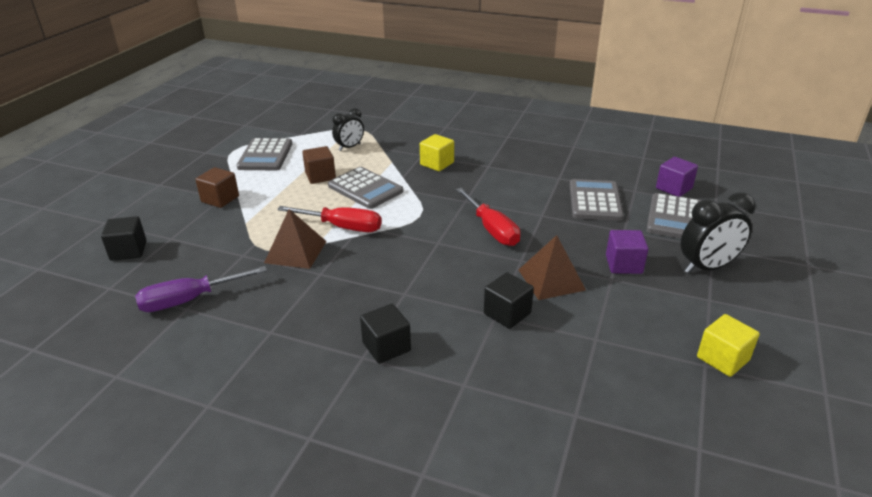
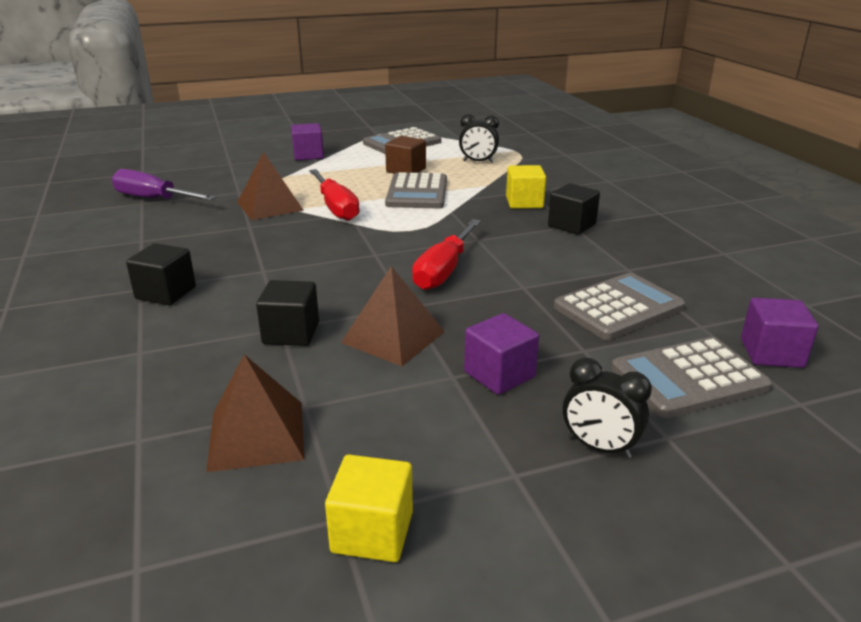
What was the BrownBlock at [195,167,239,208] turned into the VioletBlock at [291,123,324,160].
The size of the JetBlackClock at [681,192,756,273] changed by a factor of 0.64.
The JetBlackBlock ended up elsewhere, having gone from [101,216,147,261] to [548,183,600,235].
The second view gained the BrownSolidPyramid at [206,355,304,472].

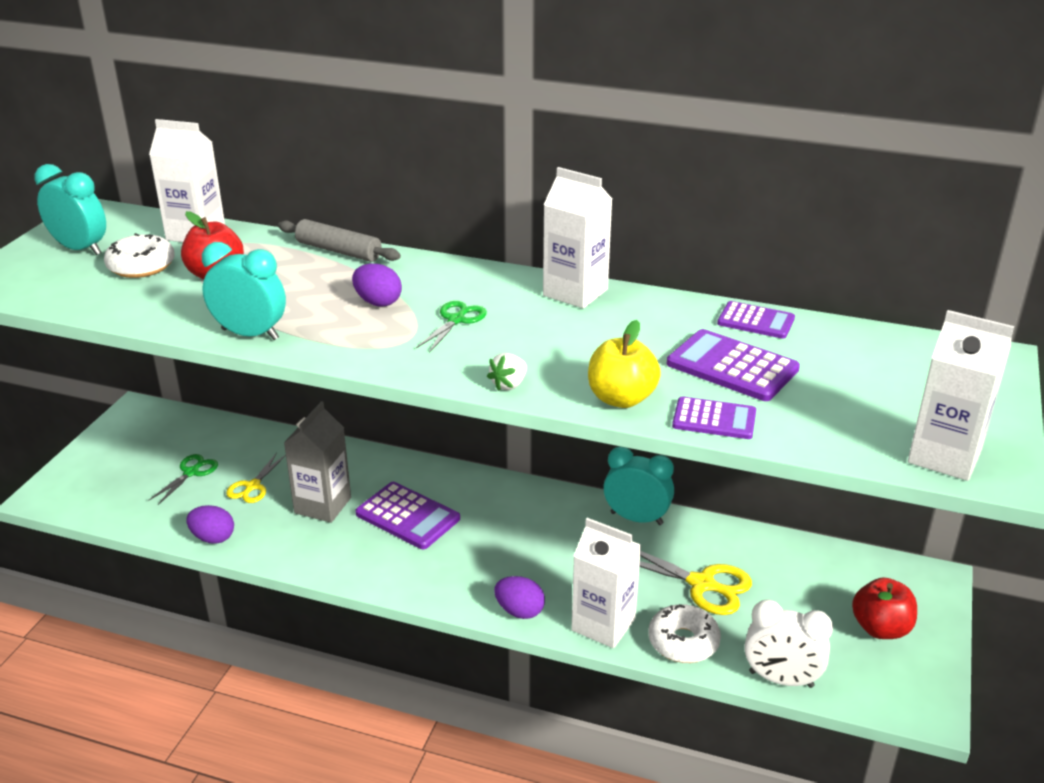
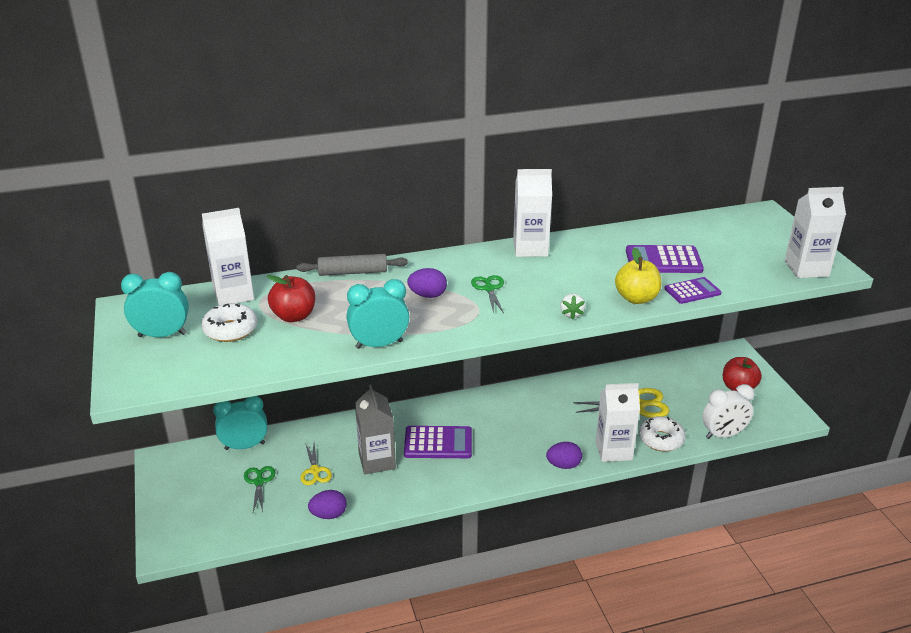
The second view lost the VioletCalculator at [717,301,795,339].
The TurquoiseClock ended up elsewhere, having gone from [603,447,674,525] to [213,396,268,450].

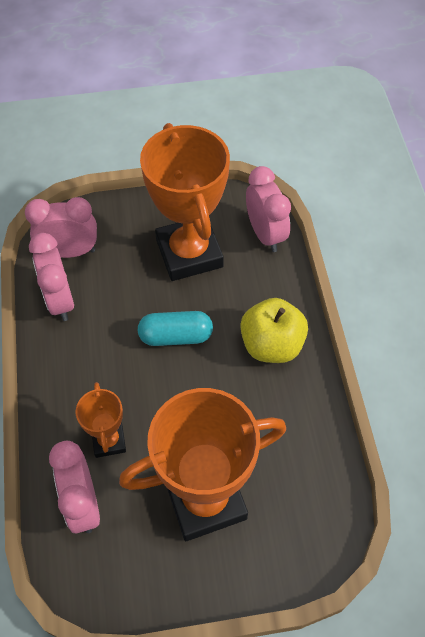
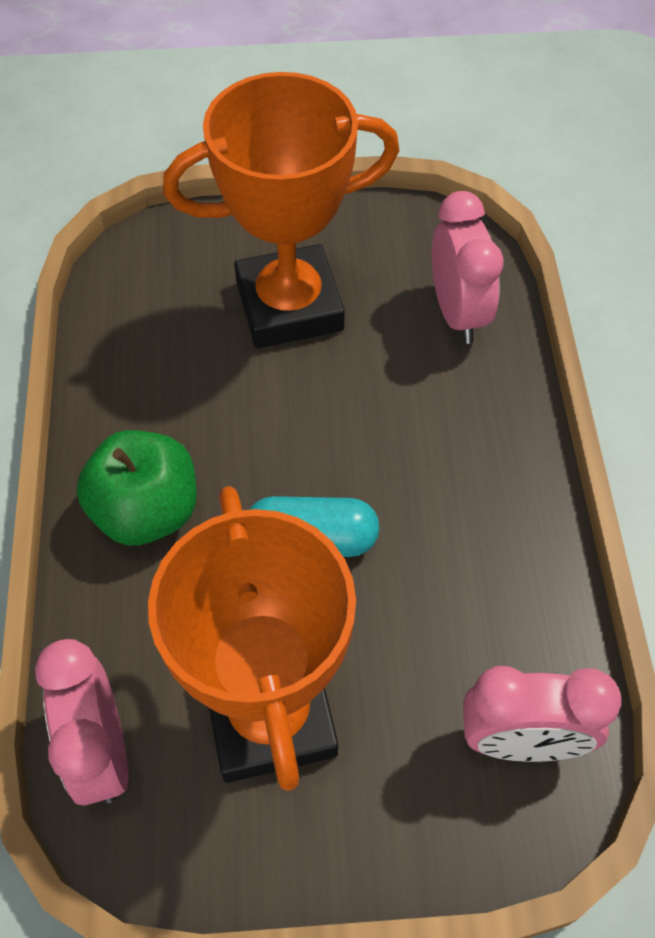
The second view lost the PinkClock at [29,233,74,321].
What was the BrightYellowApple at [240,298,308,363] turned into the LeafGreenApple at [76,430,197,546].
The second view lost the BrightOrangeTrophy at [76,382,126,458].

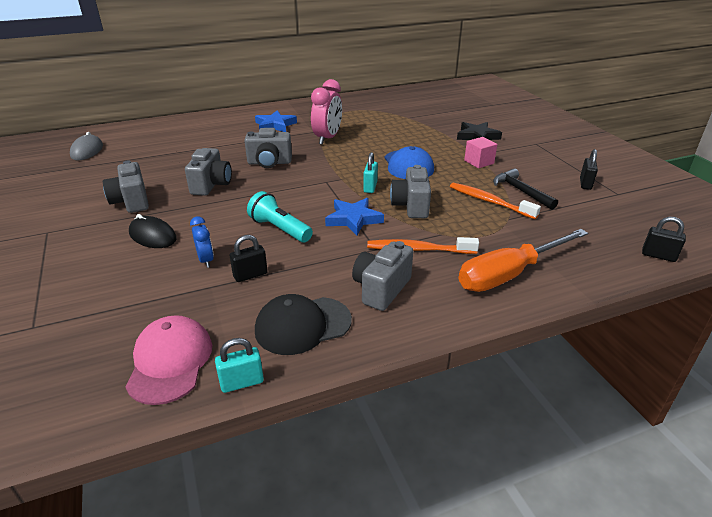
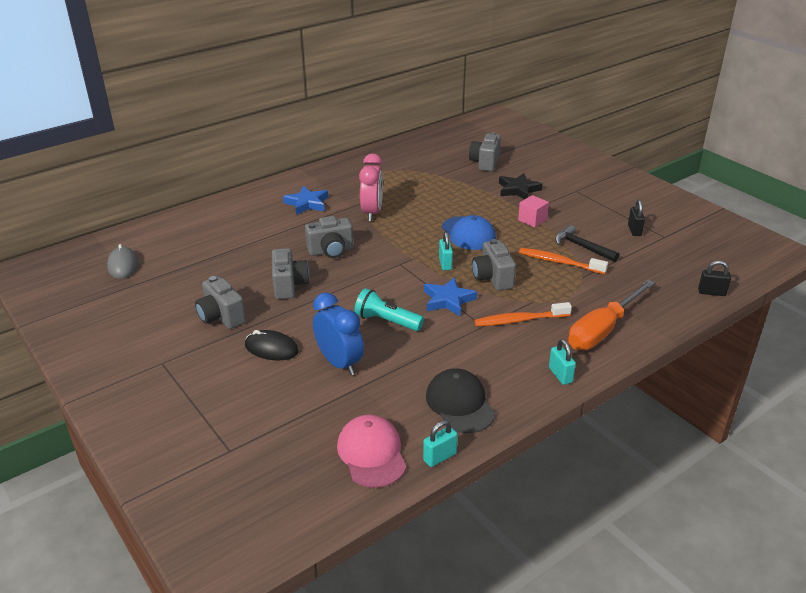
The size of the BlueClock at [190,216,214,268] changed by a factor of 1.80.
The second view lost the JetBlackPadlock at [230,235,268,282].
The AshGreyCompactCamera ended up elsewhere, having gone from [352,241,413,311] to [469,132,501,171].
The JetBlackCap at [255,294,352,355] ended up facing another way, 105 degrees clockwise from before.
The second view gained the TurquoisePadlock at [549,339,576,385].

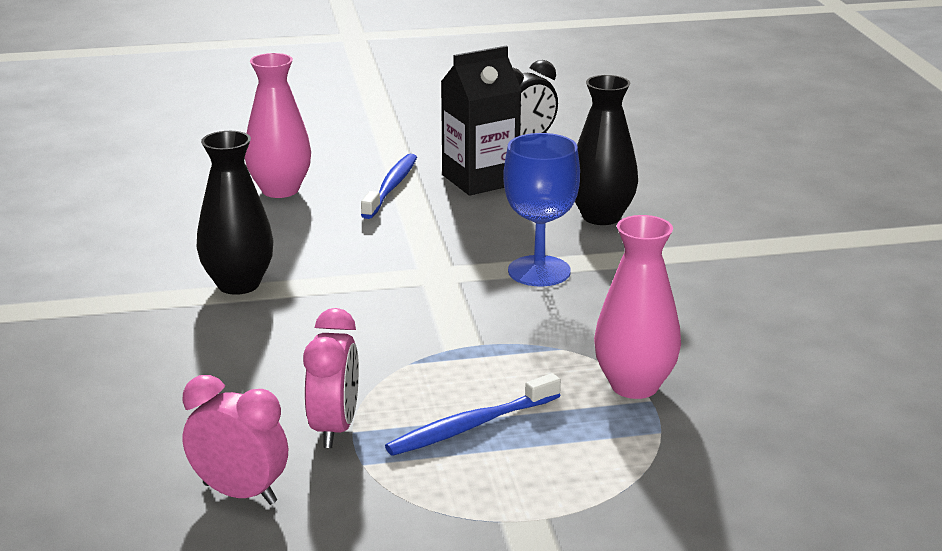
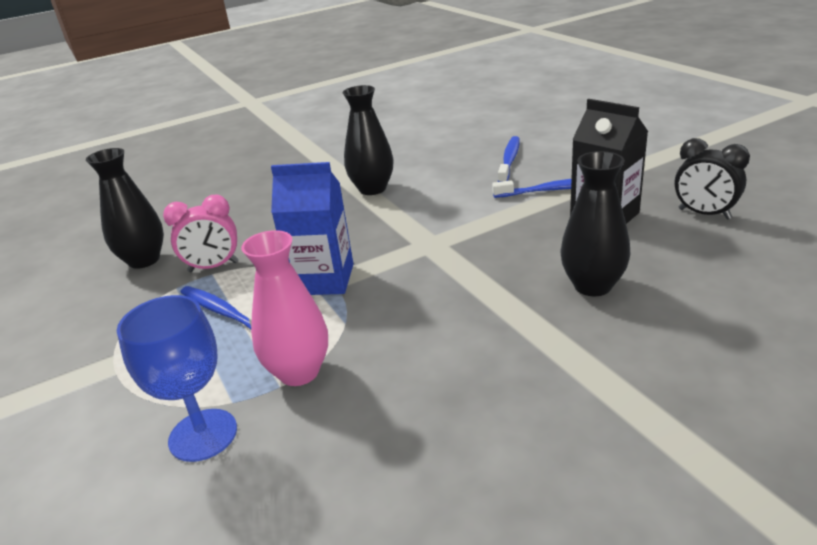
Where the PinkTallVase stood at [245,53,311,198], the BlueDentalBrush came to stand at [498,136,520,182].
The BlueWineGlass ended up elsewhere, having gone from [503,133,580,286] to [117,295,237,462].
Where the PinkClock stood at [182,375,288,505], the JetBlackTallVase came to stand at [86,148,164,269].
The second view gained the BlueCarton at [271,162,353,295].

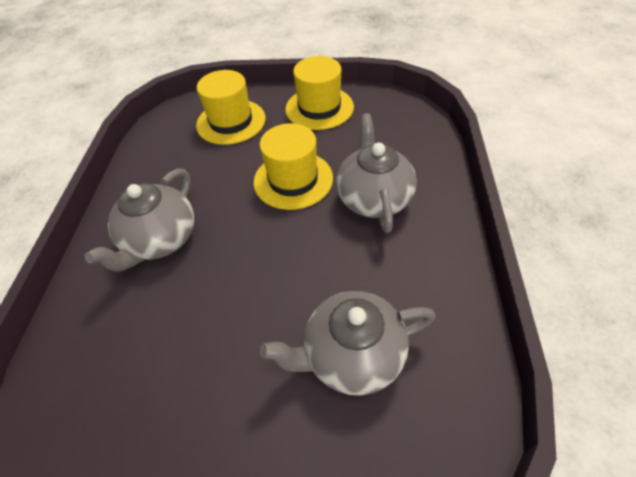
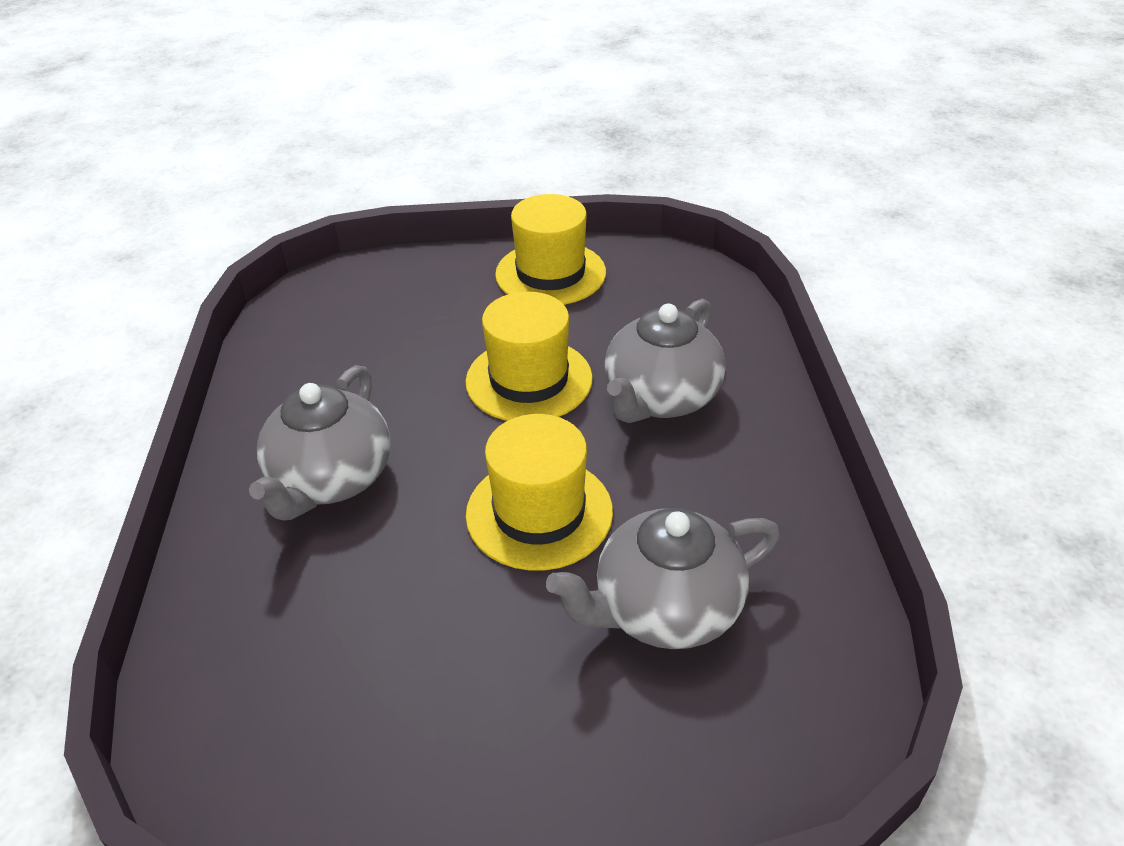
The BrightYellowTopHat ended up elsewhere, having gone from [196,70,266,145] to [466,414,613,571].
The AshGreyTeaPot at [336,113,417,233] ended up facing another way, 135 degrees counterclockwise from before.

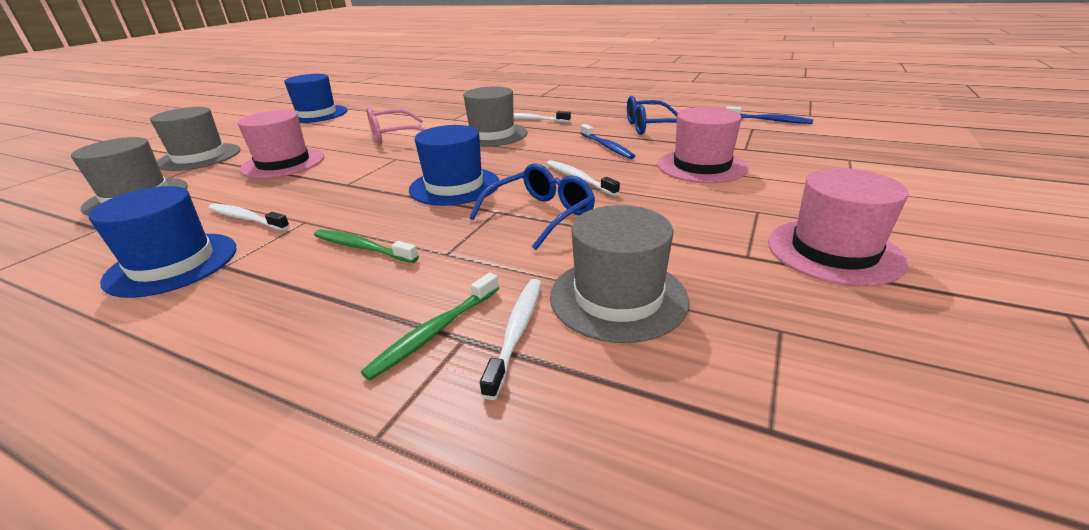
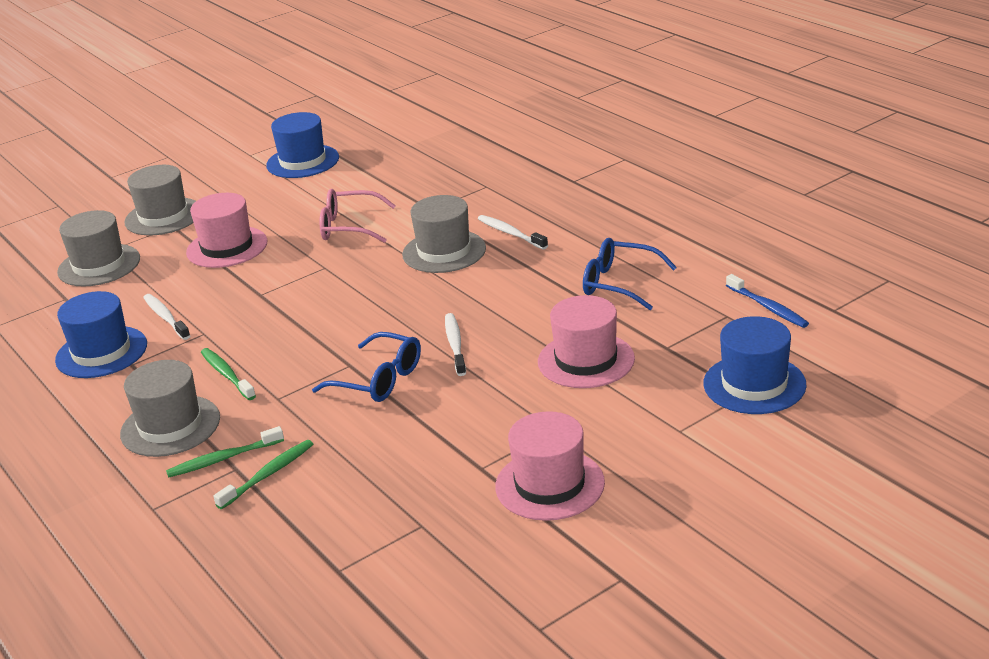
The second view lost the BlueDentalBrush at [581,124,635,159].
The BlueTopHat ended up elsewhere, having gone from [409,125,499,206] to [703,316,807,414].
The BlueGlasses at [469,163,595,250] ended up facing another way, 45 degrees clockwise from before.
The AshGreyTopHat ended up elsewhere, having gone from [550,205,689,343] to [120,360,220,457].
What was the WhiteDentalBrush at [480,279,541,400] turned into the LeafGreenDentalBrush at [213,440,313,509].

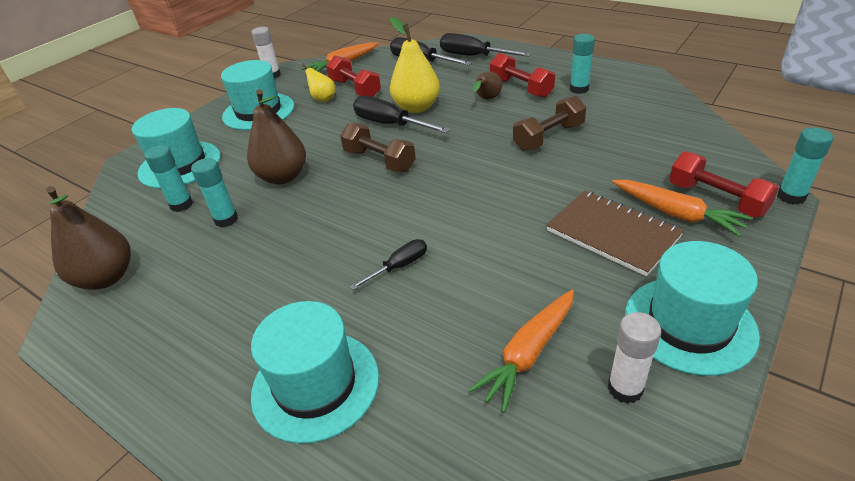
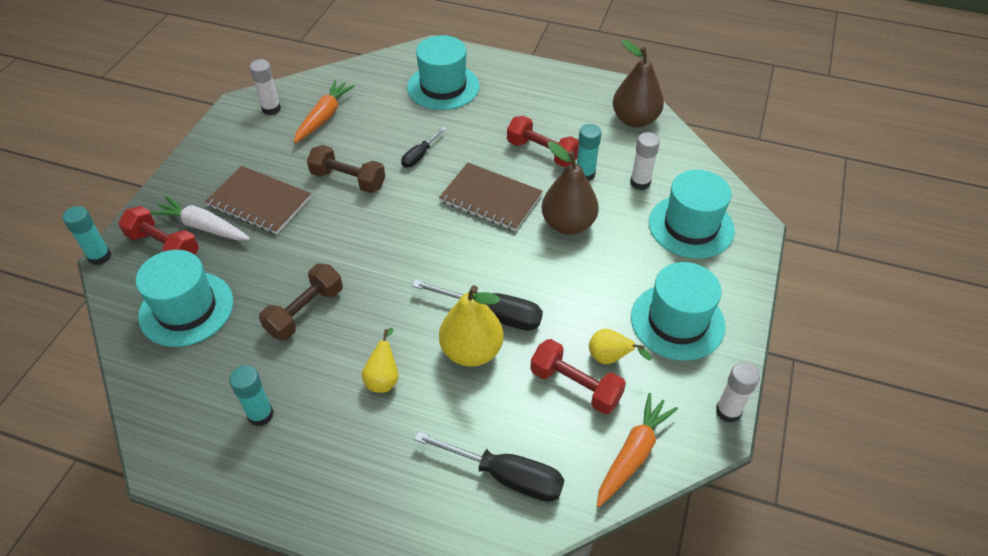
The second view lost the JetBlackScrewdriver at [440,33,531,57].
The ScarletDumbbell ended up elsewhere, having gone from [490,53,555,98] to [507,116,579,167].
What was the BrownPear at [473,71,502,99] turned into the BrightYellowPear at [362,328,399,393].
The BrownDumbbell ended up elsewhere, having gone from [340,123,416,172] to [307,145,385,193].
What was the TurquoiseGlue at [144,145,193,212] turned into the WhiteGlue at [630,132,660,190].
What was the BrightOrangeCarrot at [612,180,752,237] turned into the WhiteCarrot at [150,196,250,240].
The TurquoiseTopHat ended up elsewhere, having gone from [625,241,760,376] to [136,250,233,347].
The second view gained the BrownNotepad at [439,162,542,231].

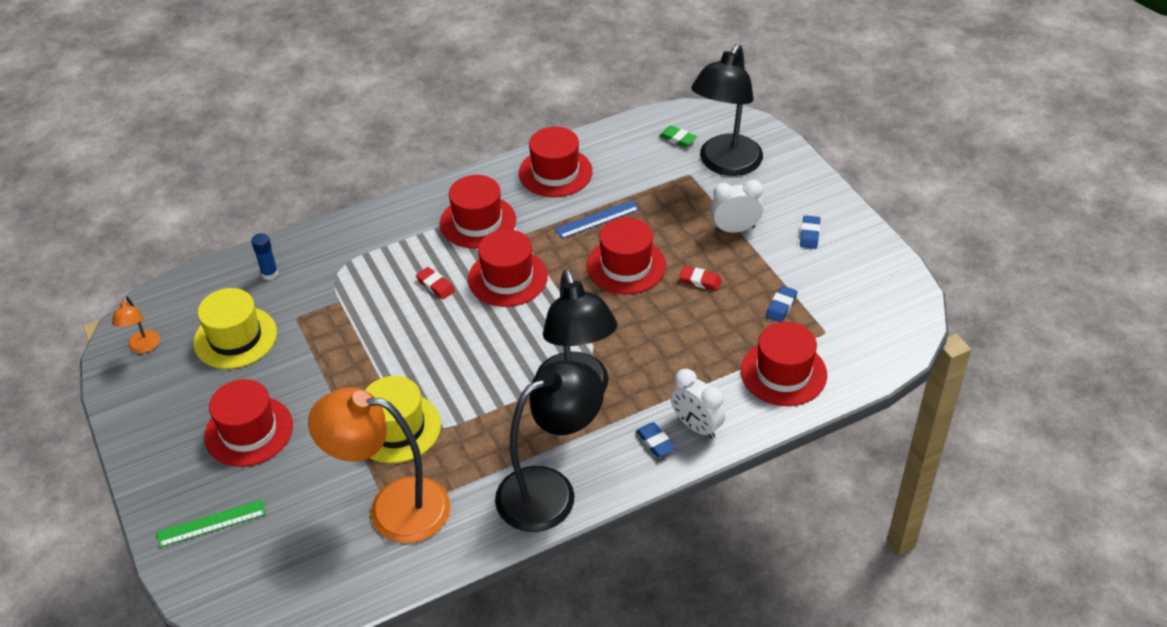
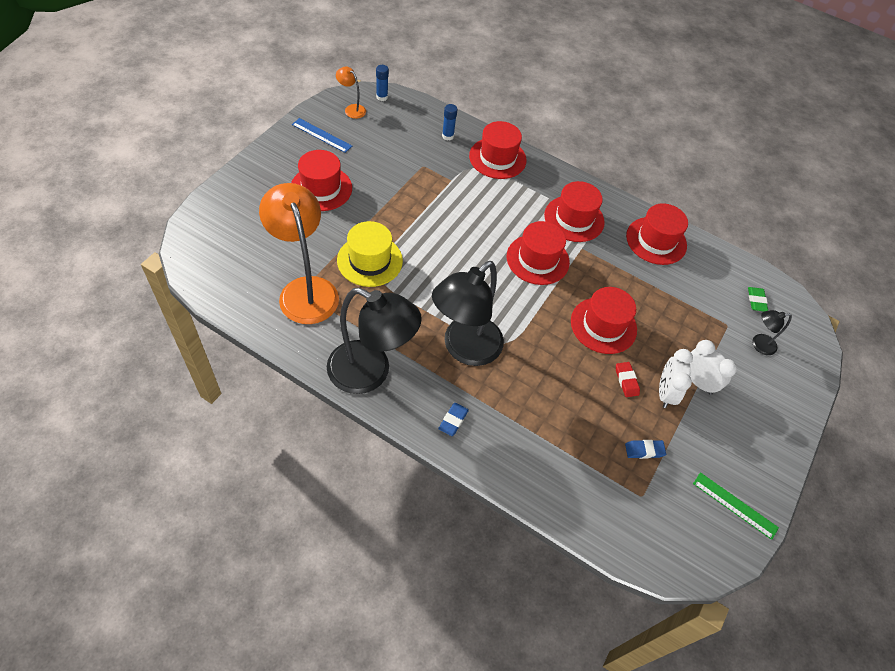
The size of the JetBlackDeskLamp at [691,44,763,176] changed by a factor of 0.44.
The BlueMeasuringStick ended up elsewhere, having gone from [555,200,640,239] to [292,118,352,153].
The second view lost the BlueEraser at [800,215,821,249].
The second view lost the ScarletEraser at [416,267,455,299].
The second view lost the BrightYellowTopHat at [193,288,277,369].
The BrightOrangeDeskLamp at [112,296,160,353] ended up facing another way, 75 degrees clockwise from before.
The ScarletTopHat ended up elsewhere, having gone from [741,322,827,406] to [469,121,527,179].
The WhiteClock ended up elsewhere, having gone from [671,369,726,439] to [659,349,693,408].
The LeafGreenMeasuringStick ended up elsewhere, having gone from [156,499,266,548] to [693,472,779,540].
The second view gained the BlueGlue at [376,65,389,101].

